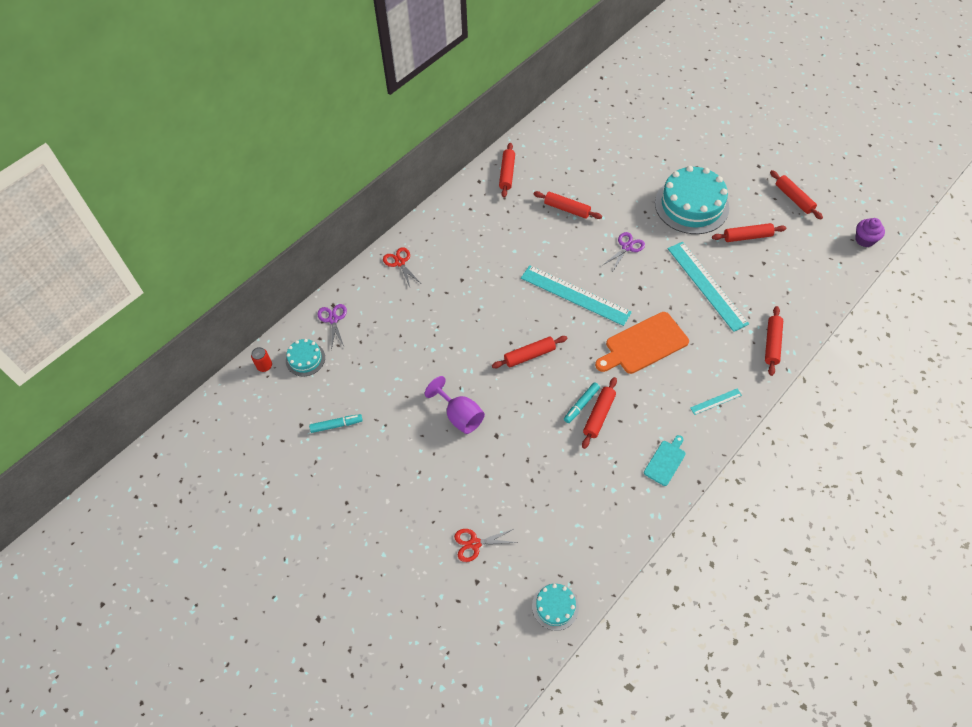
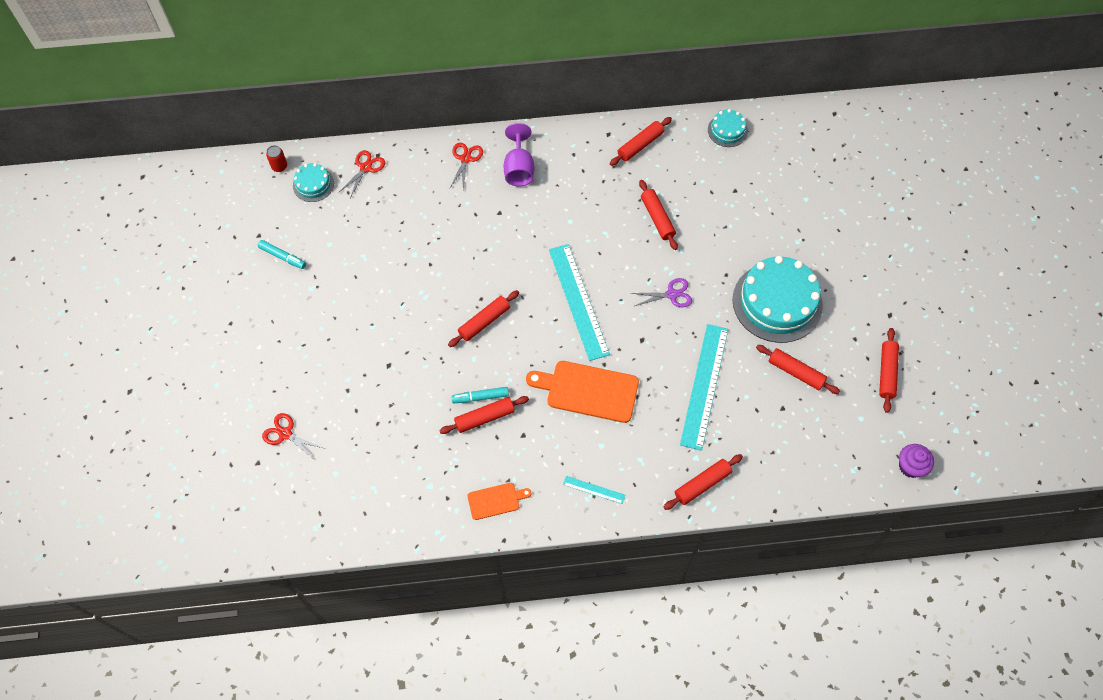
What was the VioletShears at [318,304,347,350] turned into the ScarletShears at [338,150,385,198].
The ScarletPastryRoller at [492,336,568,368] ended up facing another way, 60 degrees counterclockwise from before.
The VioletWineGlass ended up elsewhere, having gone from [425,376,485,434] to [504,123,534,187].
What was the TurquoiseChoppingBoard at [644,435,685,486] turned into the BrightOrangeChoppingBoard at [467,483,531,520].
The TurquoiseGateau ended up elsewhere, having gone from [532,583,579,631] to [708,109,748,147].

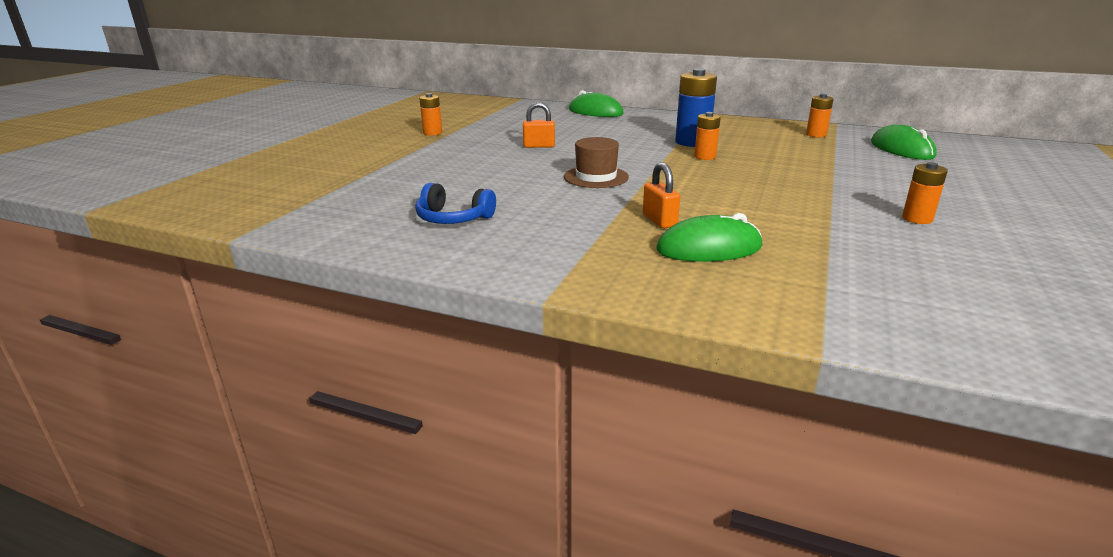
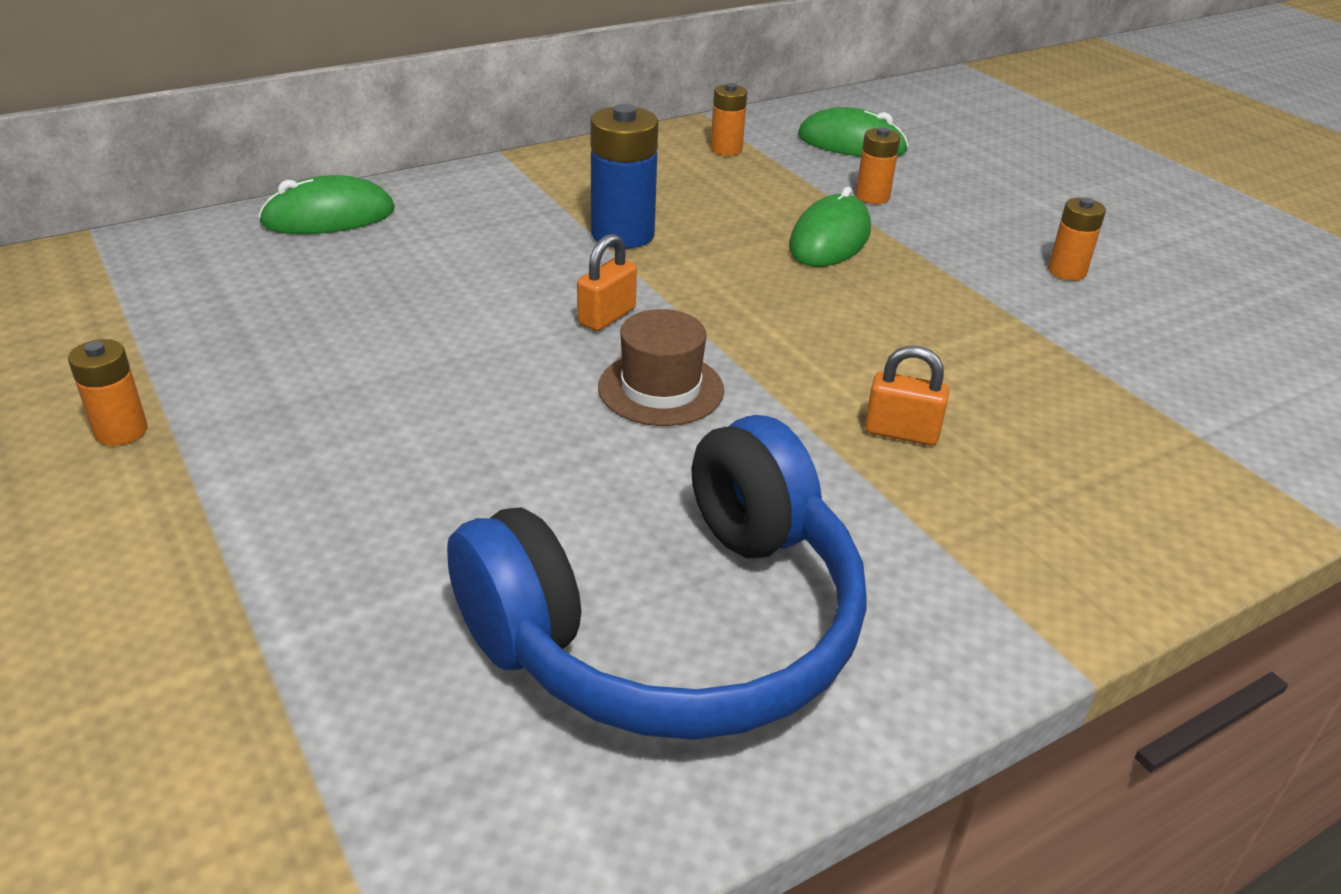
The BrightOrangePadlock ended up elsewhere, having gone from [523,102,555,148] to [577,233,637,331].
The BrightOrangeAaBattery ended up elsewhere, having gone from [694,112,721,160] to [856,127,900,204].
The size of the BlueOverEarHeadphones at [415,183,496,224] changed by a factor of 2.33.
The LeafGreenMouse ended up elsewhere, having gone from [656,213,762,262] to [789,187,871,267].

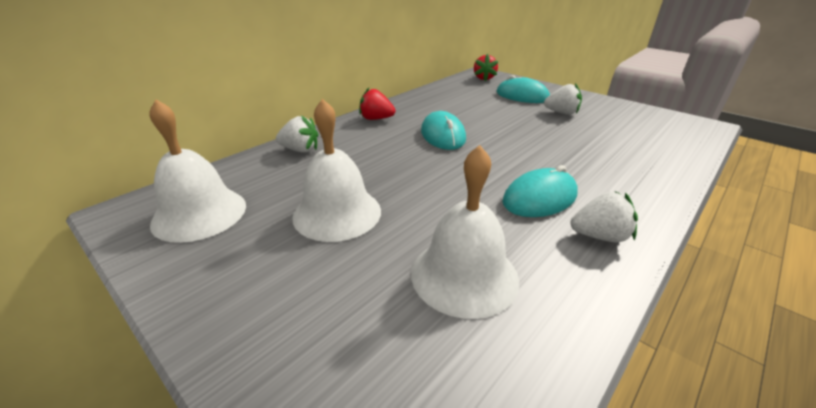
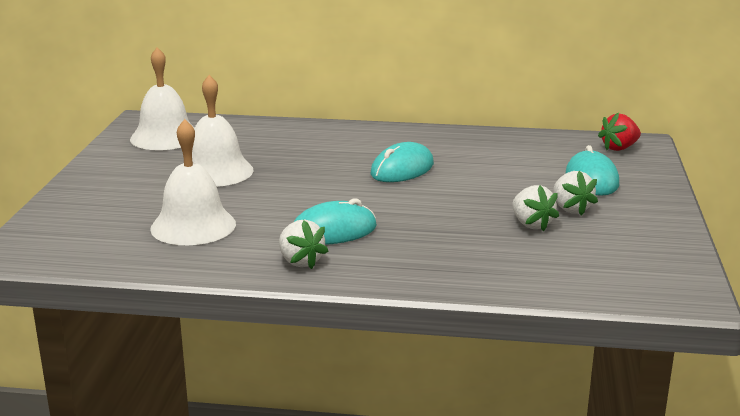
The second view lost the ScarletStrawberry at [359,88,395,120].
The WhiteStrawberry ended up elsewhere, having gone from [276,115,318,153] to [512,185,559,232].
The TurquoiseMouse at [502,165,578,217] ended up facing another way, 45 degrees counterclockwise from before.

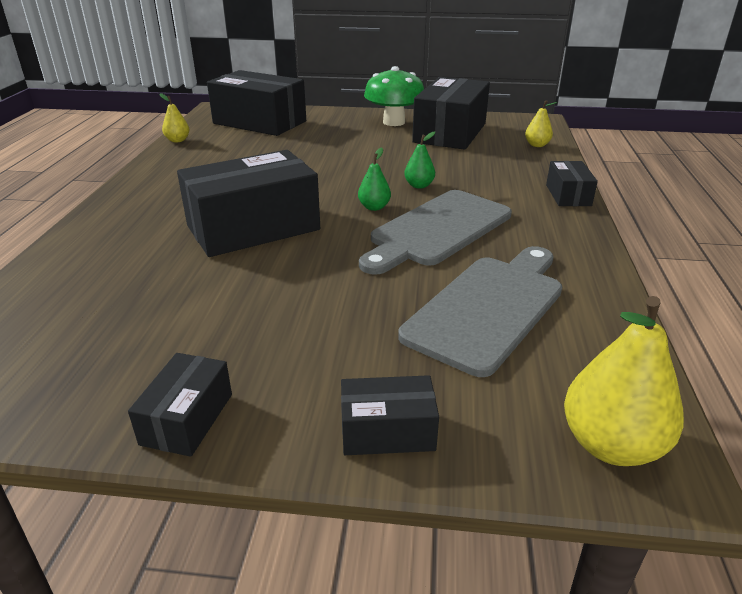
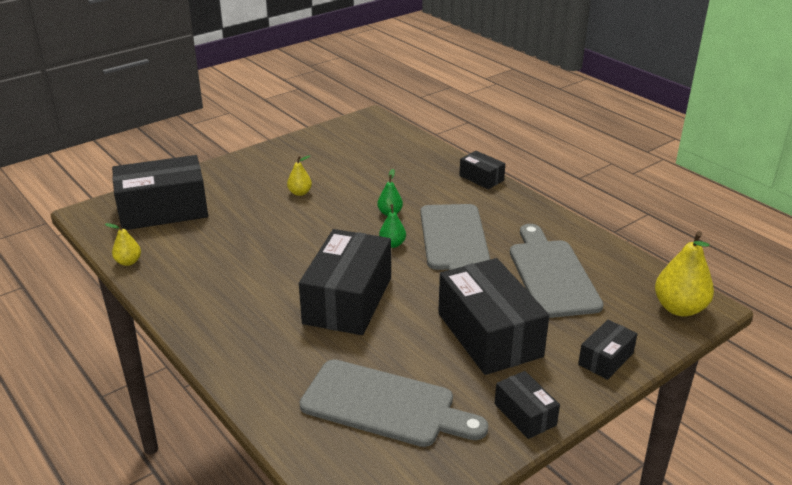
The second view lost the LeafGreenMushroom at [364,66,424,126].
The JetBlackPackage ended up elsewhere, having gone from [412,77,490,150] to [438,258,549,375].
The BrightYellowPear ended up elsewhere, having gone from [525,100,557,147] to [287,155,312,196].
The second view gained the AshGreyChoppingBoard at [300,359,488,447].

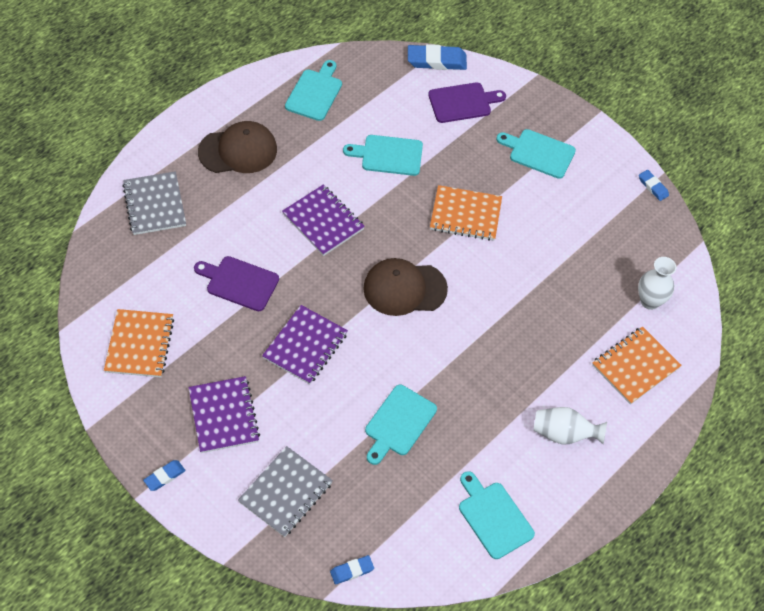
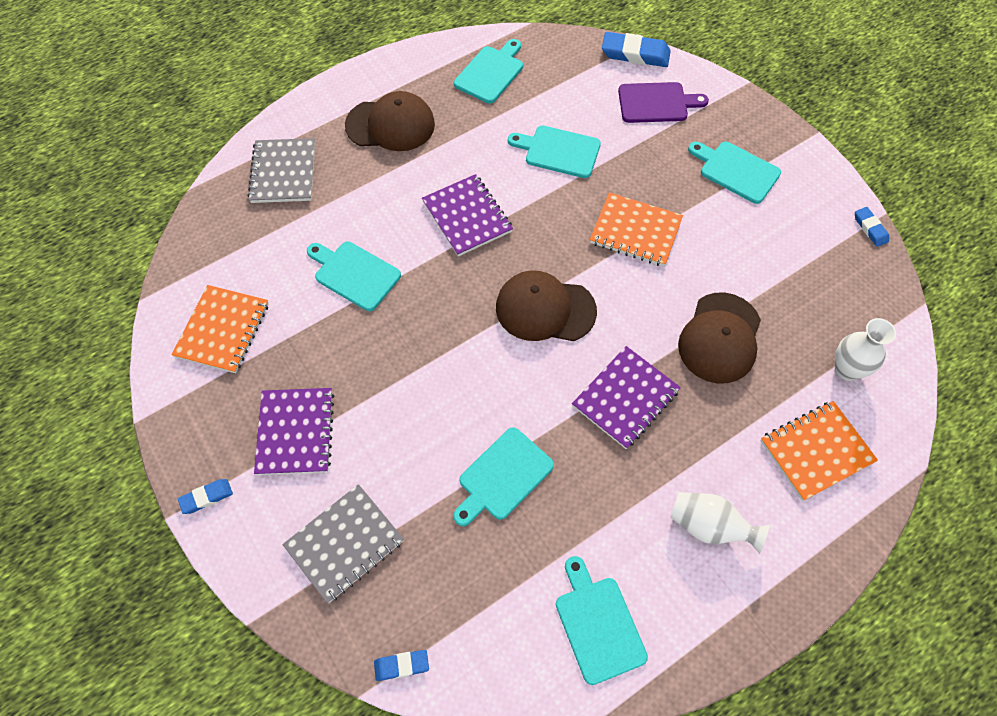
What was the VioletChoppingBoard at [194,256,279,311] turned into the TurquoiseChoppingBoard at [307,242,401,311].
The VioletNotepad ended up elsewhere, having gone from [262,305,348,384] to [572,346,681,449].
The second view gained the BrownCap at [678,293,761,383].

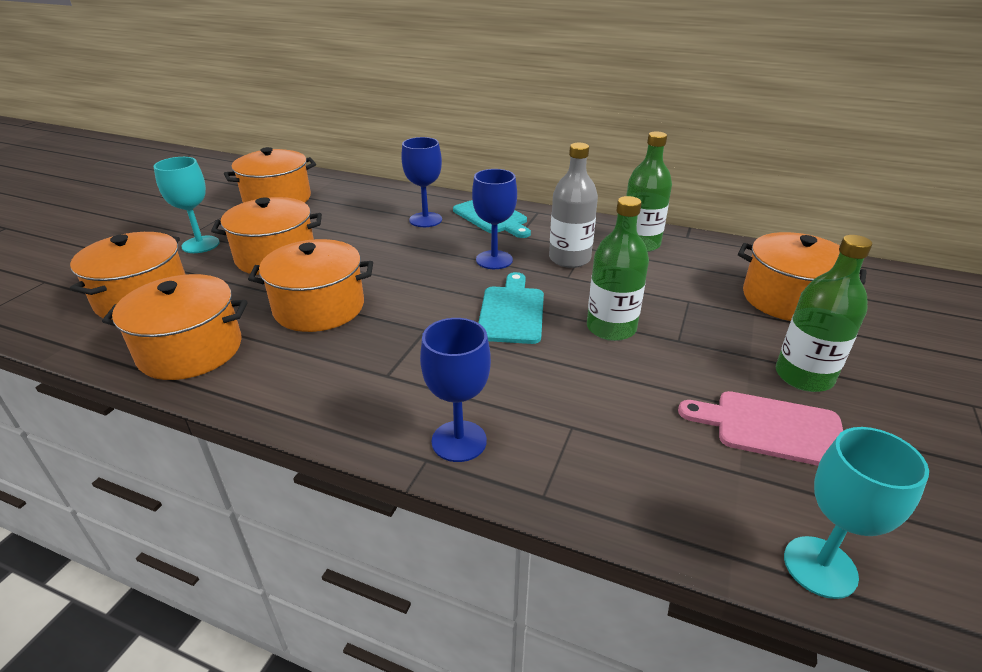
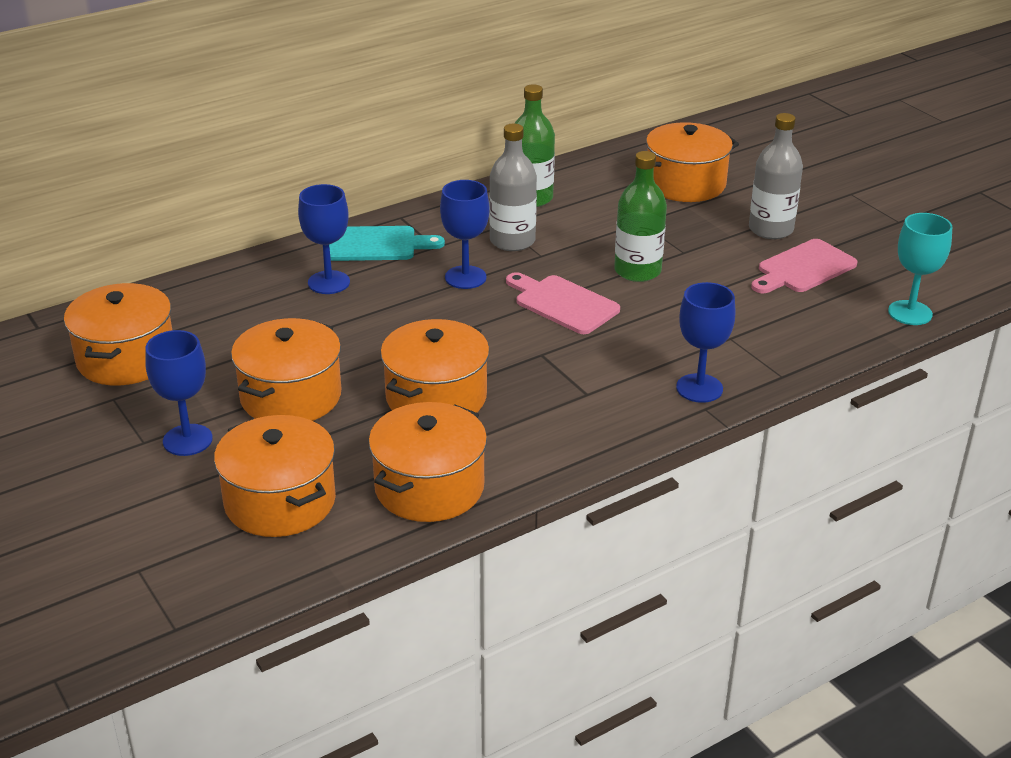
What was the TurquoiseWineGlass at [153,157,220,253] turned into the BlueWineGlass at [145,330,213,456].
What was the LeafGreenDrinkBottle at [776,235,872,392] turned into the AshGreyDrinkBottle at [749,113,803,239].
What was the TurquoiseChoppingBoard at [478,272,544,344] turned into the PinkChoppingBoard at [506,272,620,334].

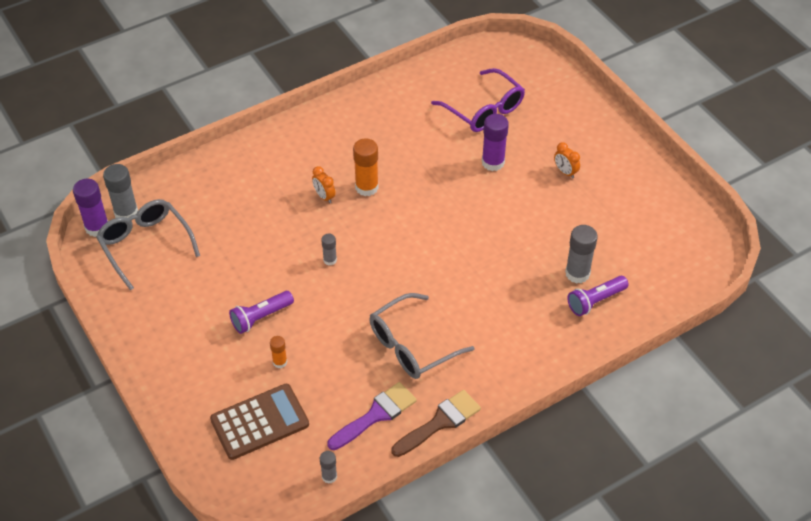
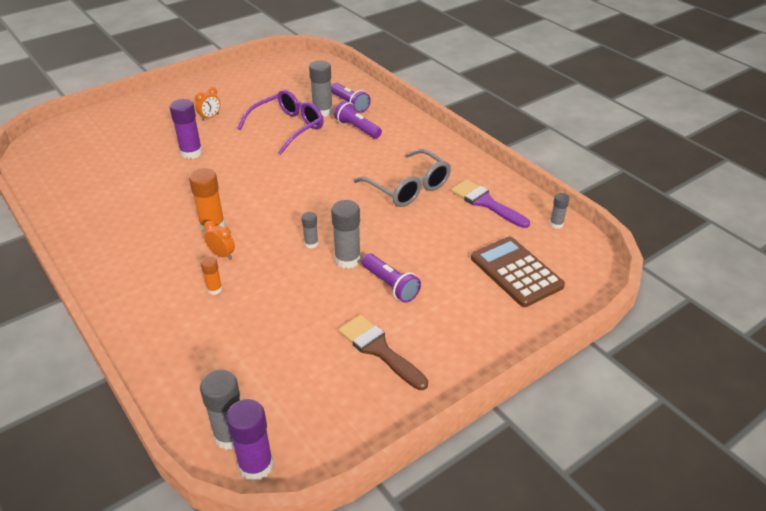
The VioletGlasses ended up elsewhere, having gone from [431,68,525,132] to [237,89,323,155].
The BrightOrangeClock at [312,166,336,203] ended up facing another way, 105 degrees counterclockwise from before.
The second view lost the AshGreyGlasses at [96,199,200,291].
The BrightOrangeGlue ended up elsewhere, having gone from [270,336,287,368] to [201,256,222,295].
The BrownPaintbrush ended up elsewhere, having gone from [392,390,481,457] to [339,315,428,390].
The second view gained the VioletPocketTorch at [334,101,382,139].
The second view gained the AshGreyGlue at [331,200,361,269].

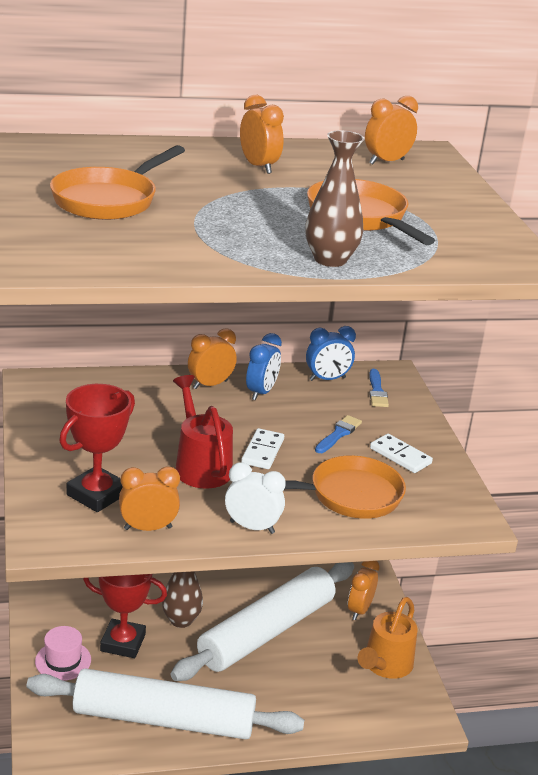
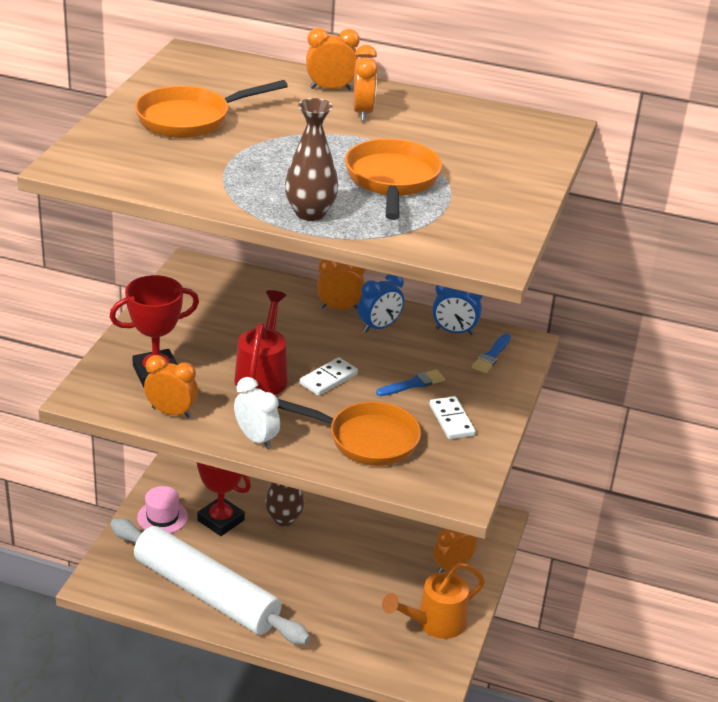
The BrightOrangeClock ended up elsewhere, having gone from [365,96,418,164] to [306,28,360,90].
The second view lost the WhitePastryRoller at [171,562,354,681].

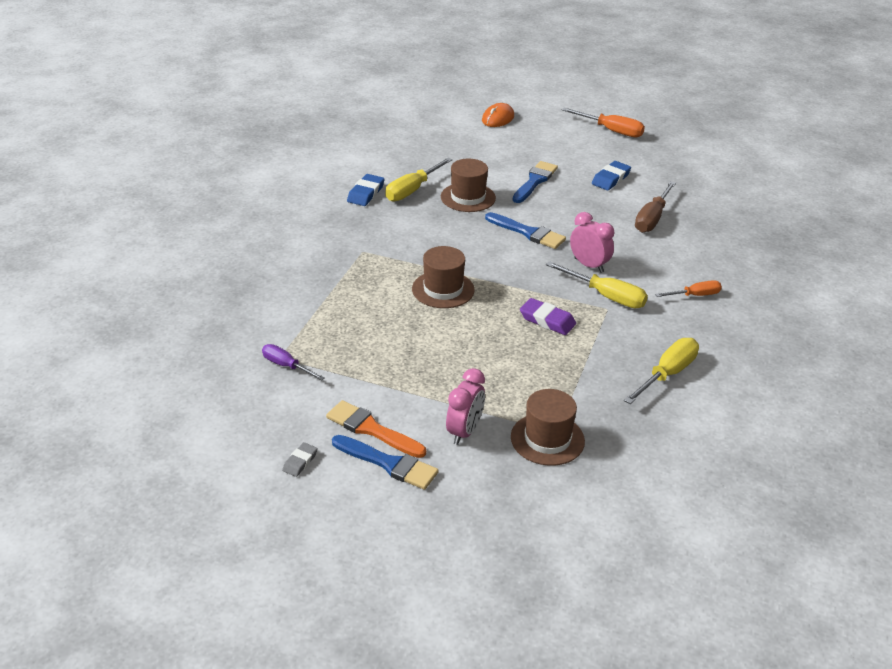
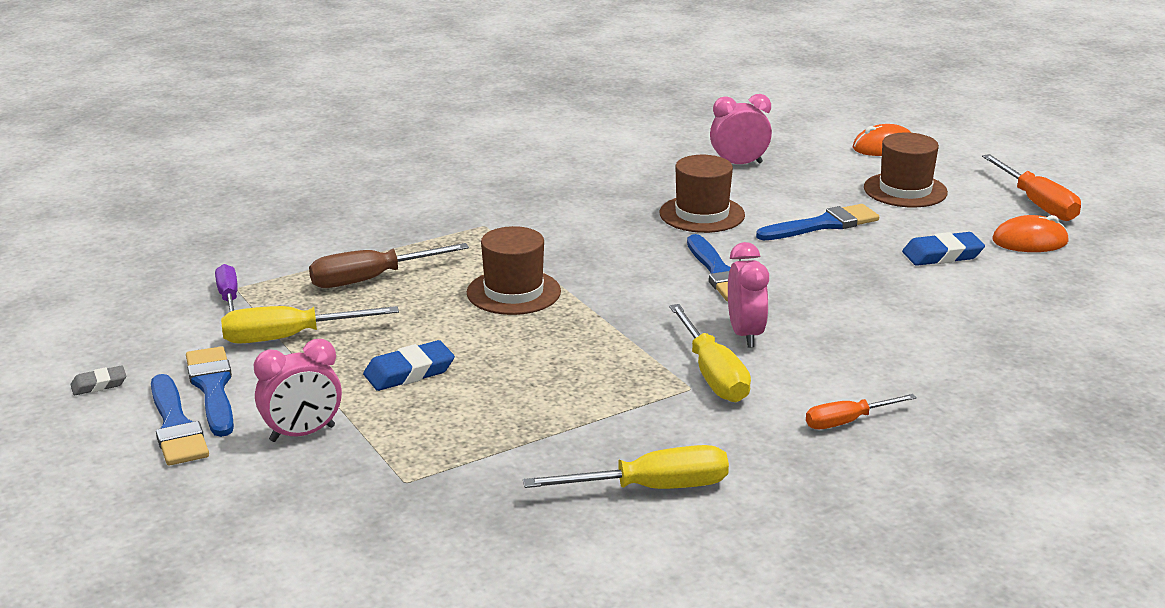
The BrightYellowScrewdriver ended up elsewhere, having gone from [385,158,452,201] to [221,306,399,344].
The BlueEraser ended up elsewhere, having gone from [347,174,385,206] to [363,340,455,391].
The BrownScrewdriver ended up elsewhere, having gone from [635,181,676,233] to [309,243,469,288].
The BrightOrangeScrewdriver at [655,280,722,297] ended up facing another way, 135 degrees clockwise from before.
The second view lost the VioletEraser at [520,298,576,335].
The BrownTopHat ended up elsewhere, having gone from [511,389,585,466] to [864,132,948,208].
What was the BrightOrangePaintbrush at [326,400,426,458] turned into the BluePaintbrush at [186,346,234,437].
The second view gained the PinkClock at [710,94,772,164].
The second view gained the BrightOrangeMouse at [992,215,1069,252].

